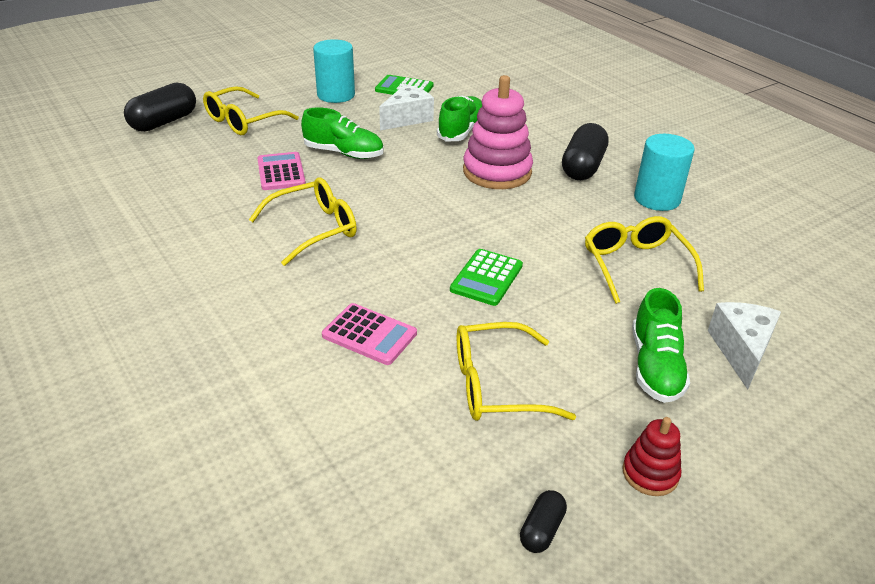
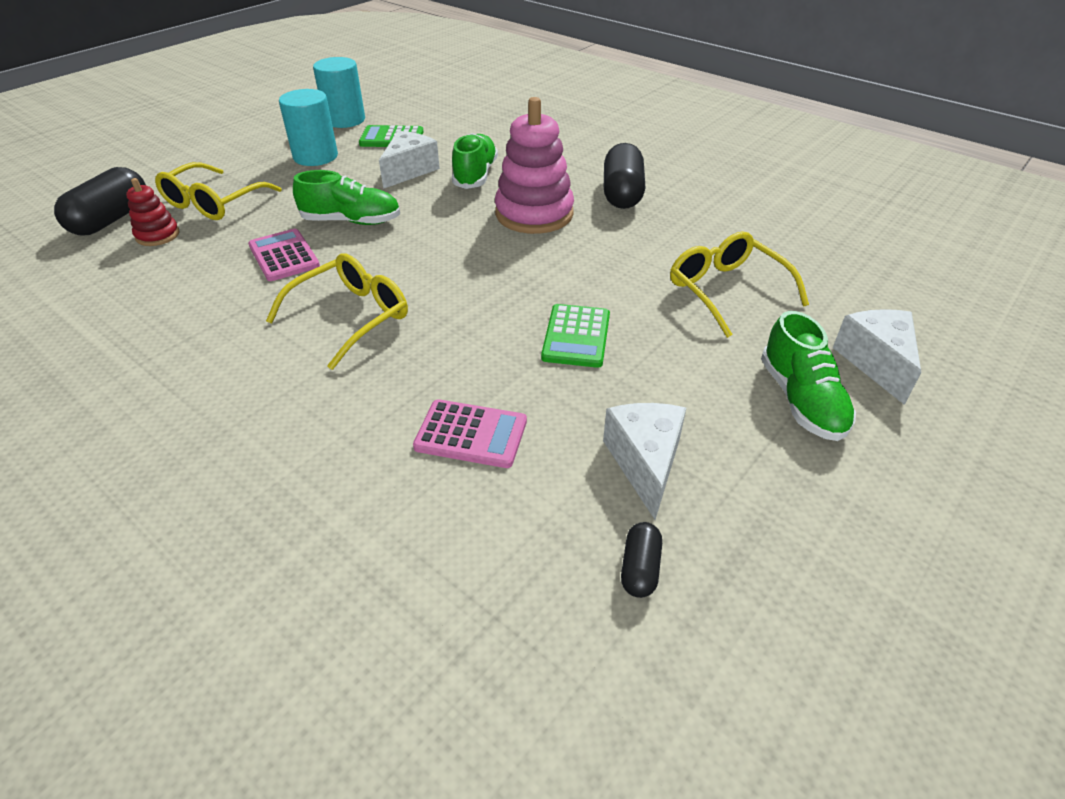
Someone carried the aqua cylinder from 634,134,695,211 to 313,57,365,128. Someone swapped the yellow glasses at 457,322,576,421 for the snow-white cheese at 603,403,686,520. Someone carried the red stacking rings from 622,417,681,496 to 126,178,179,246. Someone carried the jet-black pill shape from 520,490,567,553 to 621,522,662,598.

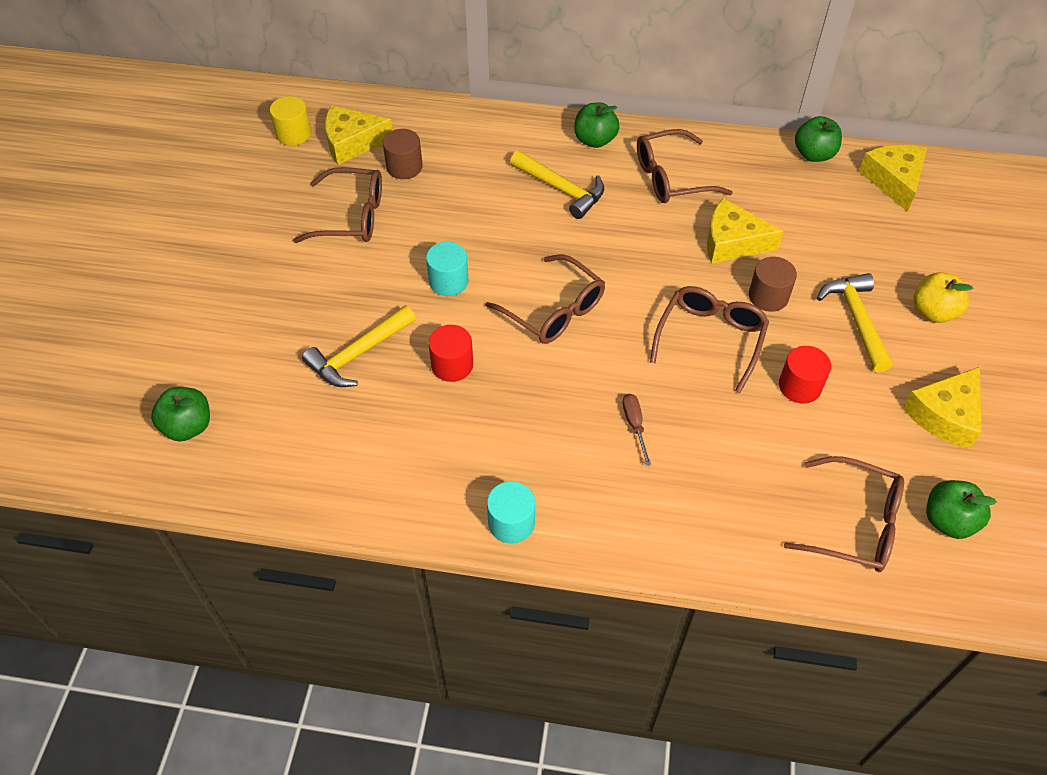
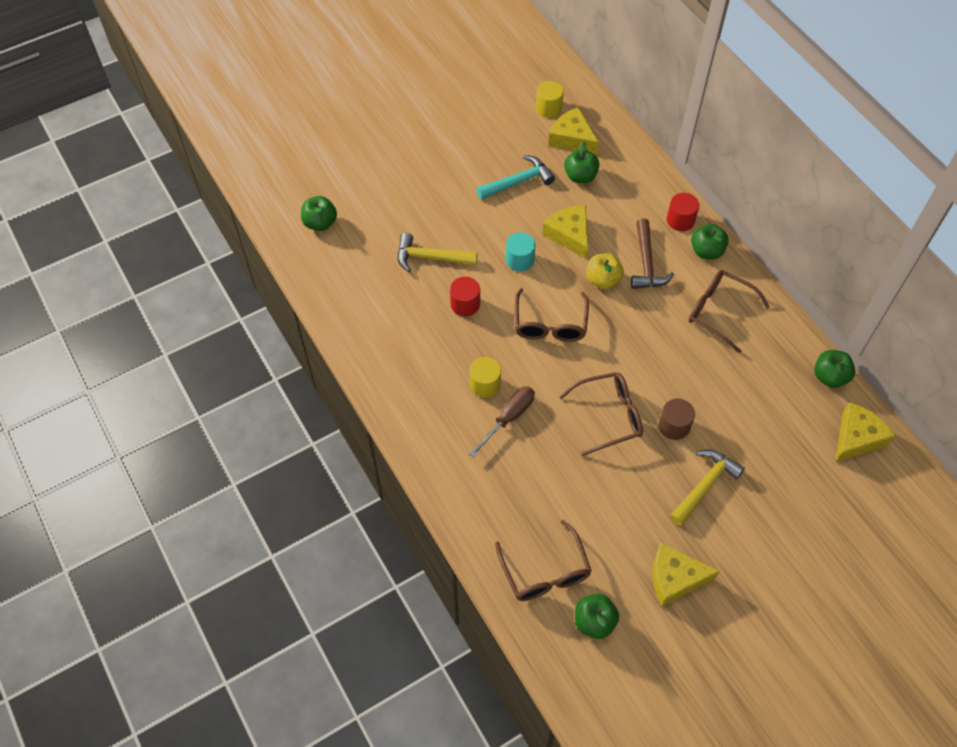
Someone swapped the dark brown cylinder at 383,129,423,179 for the green apple fruit at 564,142,599,183. Someone repainted the yellow carpenter's hammer at 510,151,604,219, which became the dark brown carpenter's hammer at 631,218,674,289. Someone swapped the dark brown glasses at 293,167,382,243 for the aqua carpenter's hammer at 476,155,555,200. Someone carried the yellow cheese from 707,198,784,264 to 542,205,588,259. Someone carried the yellow apple fruit from 913,272,973,323 to 587,253,624,289. Someone carried the red cylinder from 779,346,831,403 to 667,193,699,231. Someone scaled the dark brown screwdriver at 622,394,651,466 by 1.59. Someone took away the aqua cylinder at 487,481,535,543. Someone put down the yellow cylinder at 470,357,501,398.

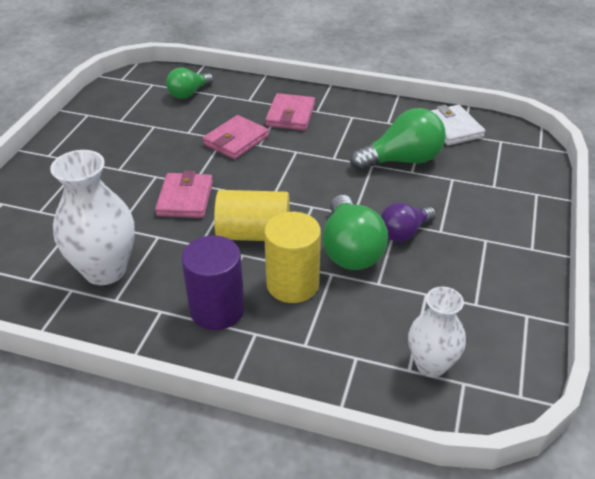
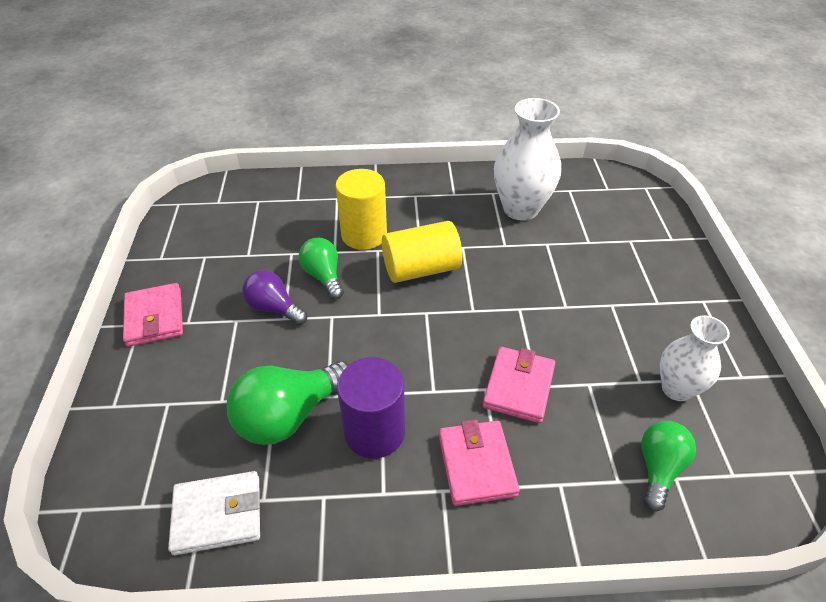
Someone rotated the snow-white billfold at 431,105,485,146 by 60 degrees counterclockwise. Someone carried the rosy billfold from 155,171,213,218 to 123,283,183,347. Someone scaled the green lightbulb at 323,195,388,270 by 0.63. Someone rotated the violet lightbulb at 381,203,436,242 by 90 degrees counterclockwise. Someone carried the violet cylinder from 182,235,245,330 to 337,357,405,459. Someone carried the snow-white tall vase from 408,287,466,377 to 660,316,730,401.

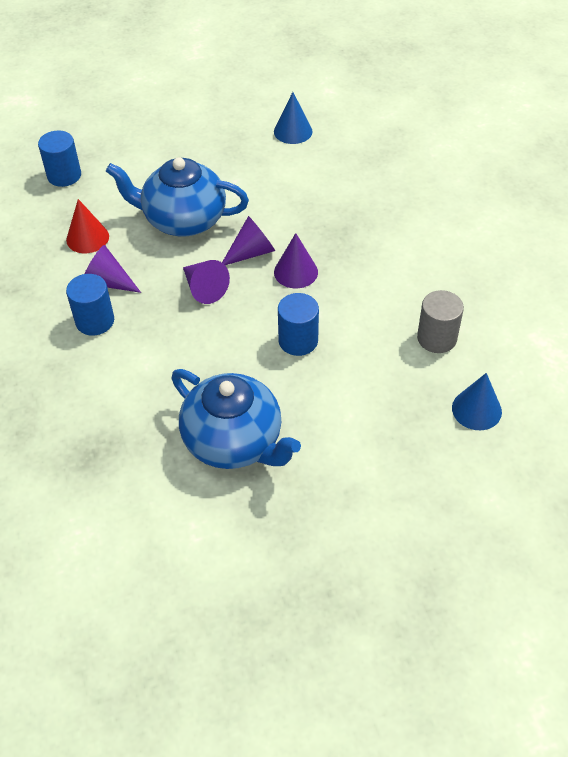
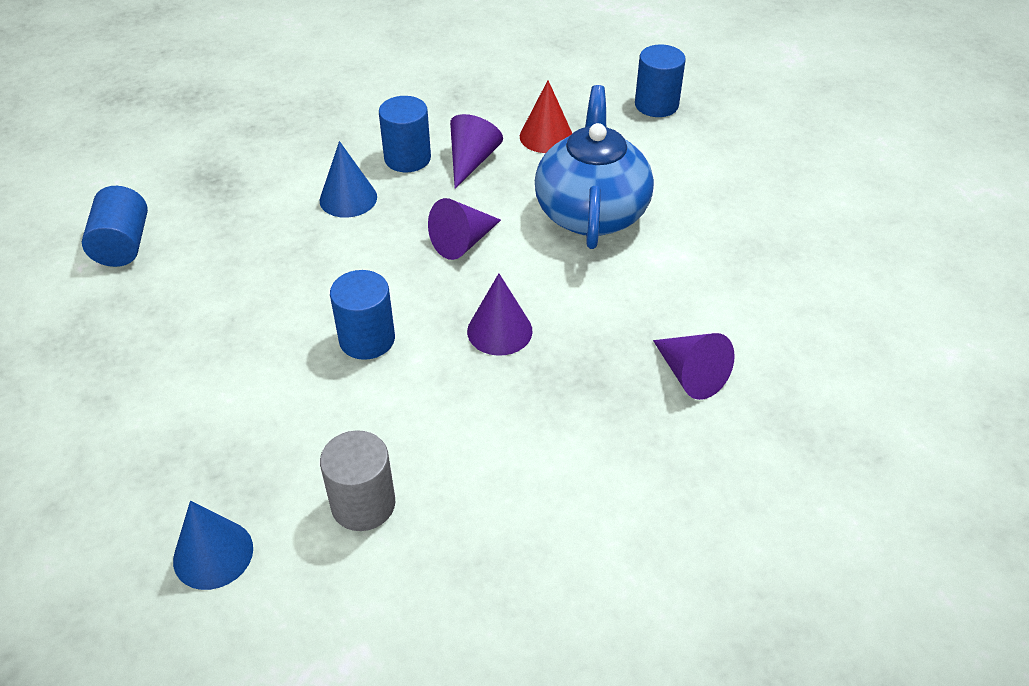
Someone carried the cobalt cone shape from 274,92,313,144 to 320,141,377,218. Someone carried the violet cone shape from 222,216,275,265 to 653,333,735,400. Someone took away the cobalt tea pot at 171,369,301,469. Someone put down the cobalt cylinder at 82,186,148,267.

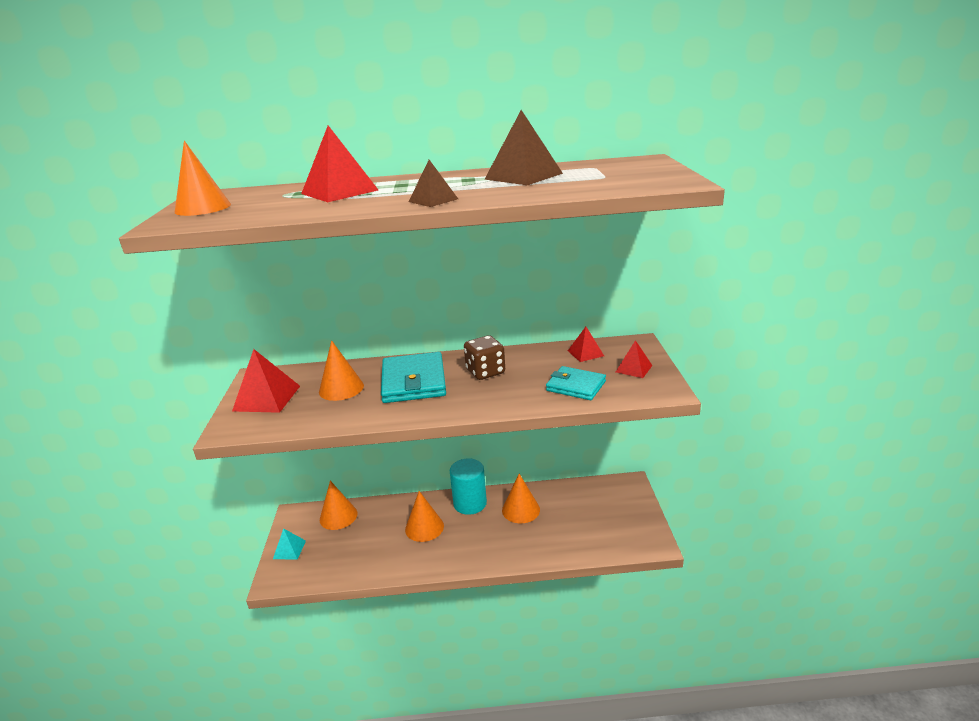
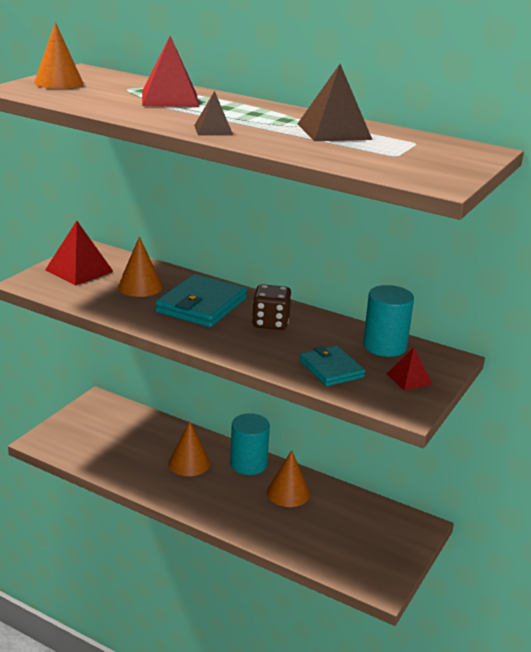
Someone swapped the red pyramid shape at 568,327,604,362 for the aqua cylinder at 363,285,414,357. Someone took away the orange-coloured cone shape at 320,481,358,530. Someone took away the aqua pyramid shape at 273,528,306,560.

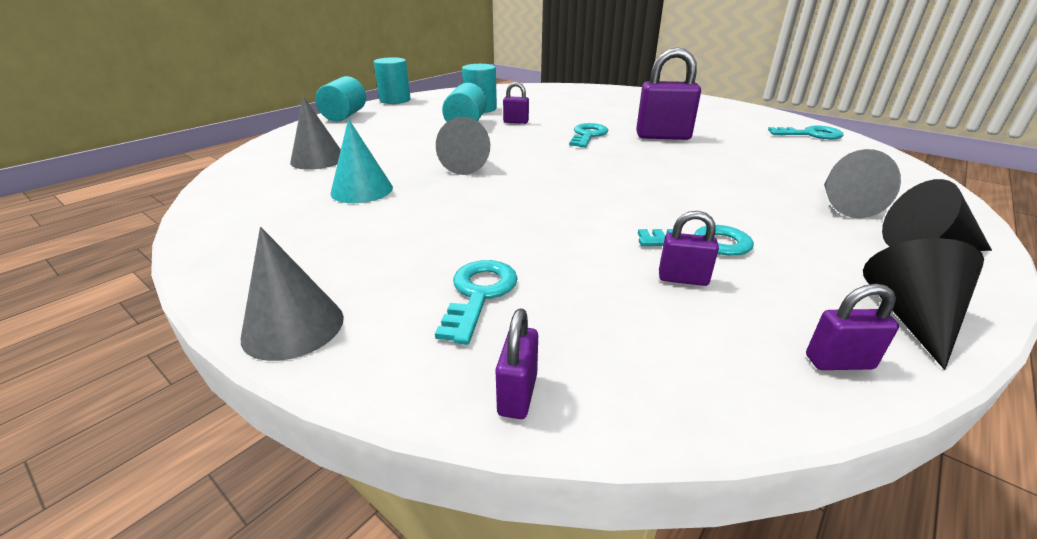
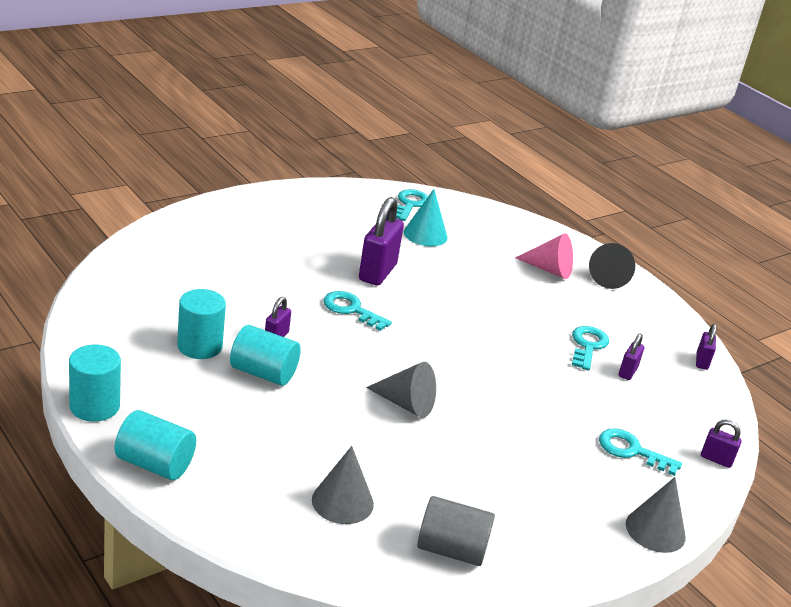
Someone carried the aqua cone shape from 331,119,393,203 to 404,189,447,246. Someone repainted the gray cone shape at 824,149,901,218, which became the rosy cone shape at 515,233,573,279. Someone took away the jet-black cone shape at 863,238,984,370. Someone put down the gray cylinder at 417,496,495,566.

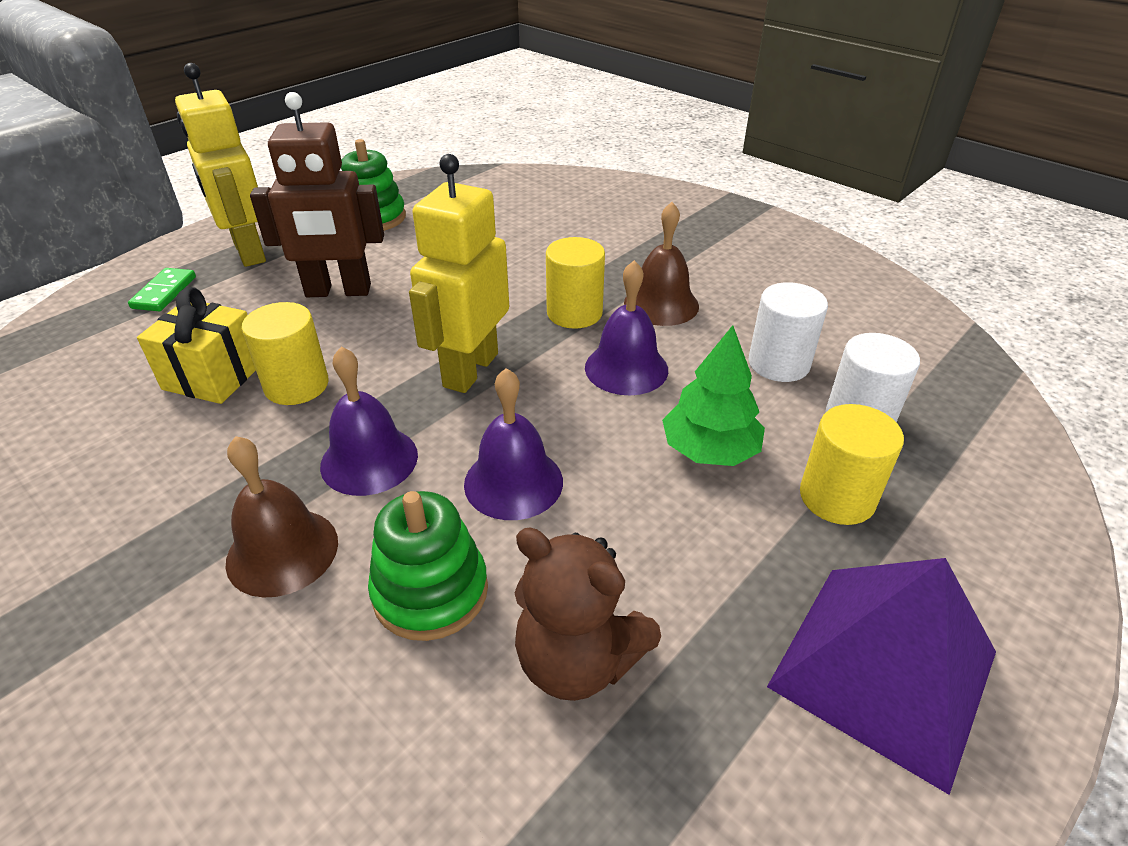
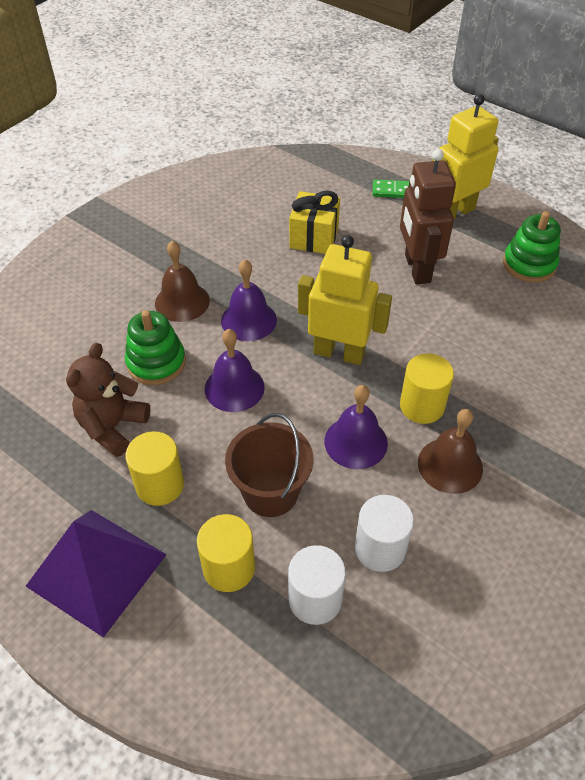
Someone carried the yellow cylinder from 241,302,329,405 to 125,431,184,506. Someone swapped the green fir tree at 662,325,765,466 for the dark brown sand bucket at 225,413,313,517.

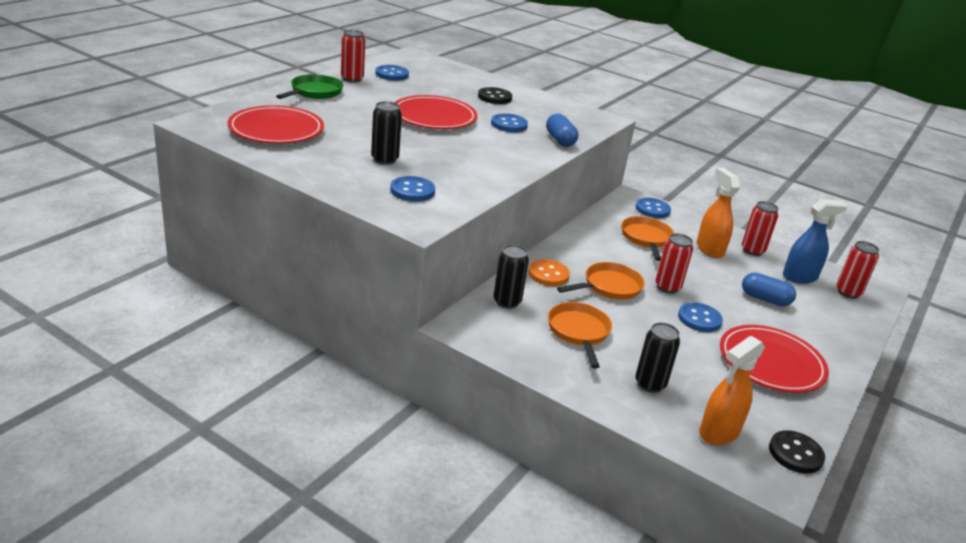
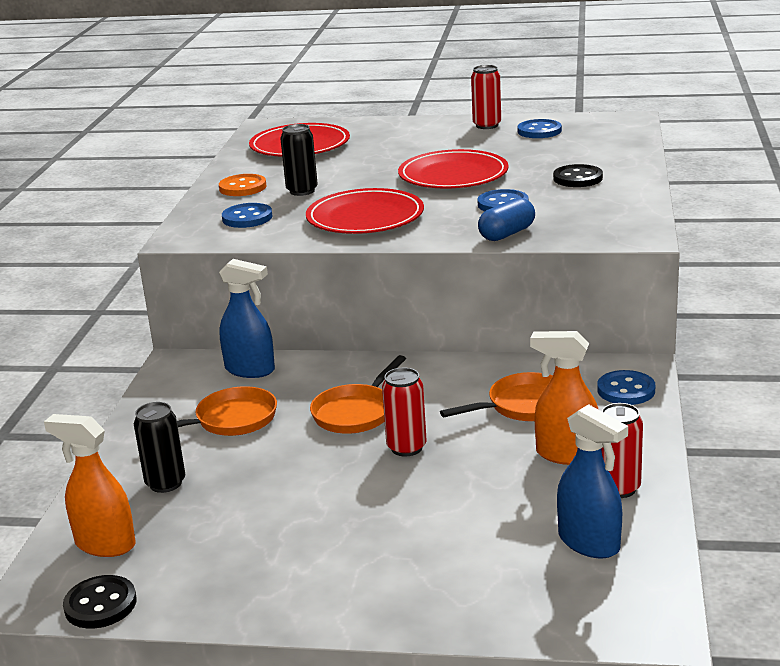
Someone took away the green frying pan at 276,74,344,99. Someone rotated the orange-coloured spray bottle at 697,168,740,258 by 120 degrees counterclockwise. Someone took away the red can at 836,241,879,299. Someone swapped the jet-black can at 493,245,529,309 for the cobalt spray bottle at 219,259,275,378. Someone carried the orange-coloured button from 528,259,570,286 to 219,174,266,196. Someone rotated the orange-coloured frying pan at 557,262,645,300 by 90 degrees clockwise. Someone took away the cobalt pill shape at 742,272,796,306. Someone took away the cobalt button at 678,302,723,332. Someone carried the red flat dish from 720,325,829,393 to 306,188,424,234.

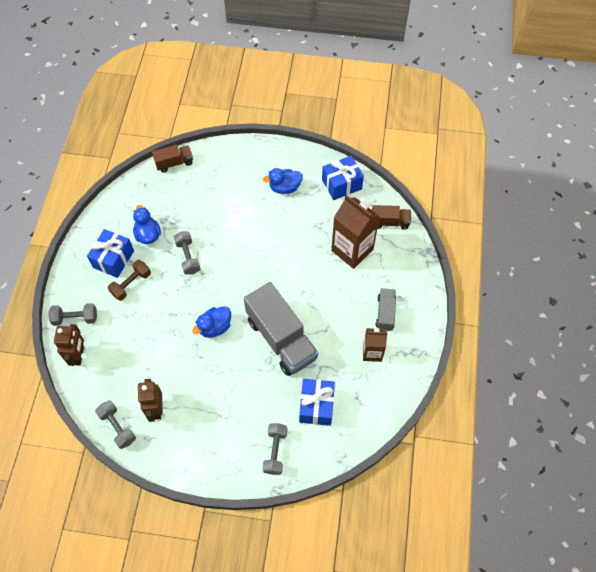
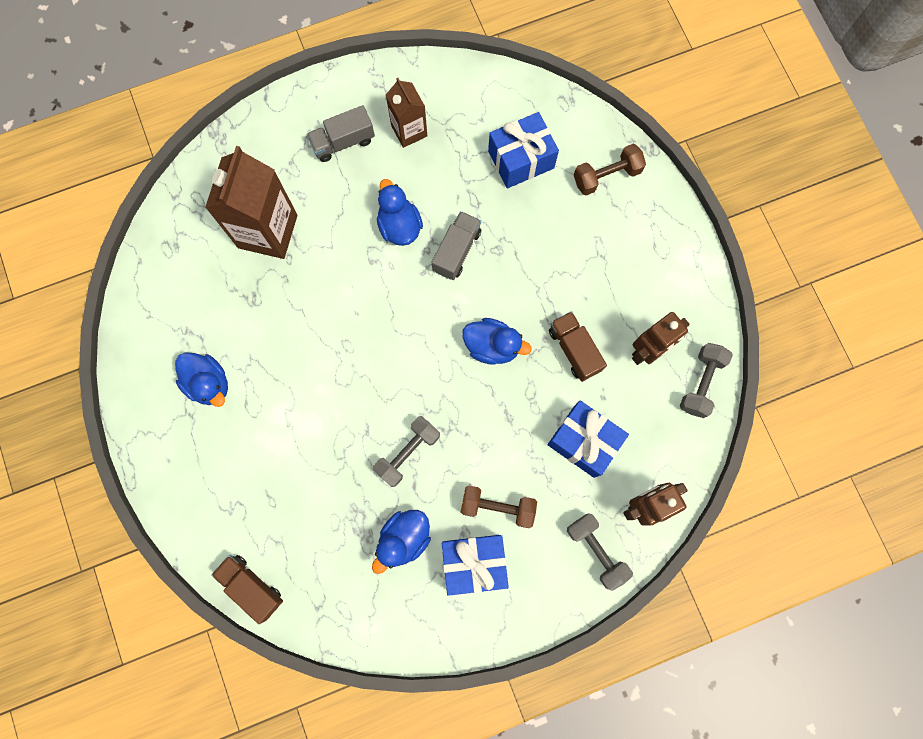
Someone carried the cobalt present from 322,156,364,200 to 548,400,629,478. Someone carried the dark brown truck from 372,205,411,230 to 549,311,607,382. Someone scaled the gray truck at 244,282,318,376 by 0.50. Someone repainted the gray hand weight at 262,423,288,475, which became the dark brown hand weight at 574,144,646,195. Someone put down the cobalt toy duck at 377,179,423,246.

